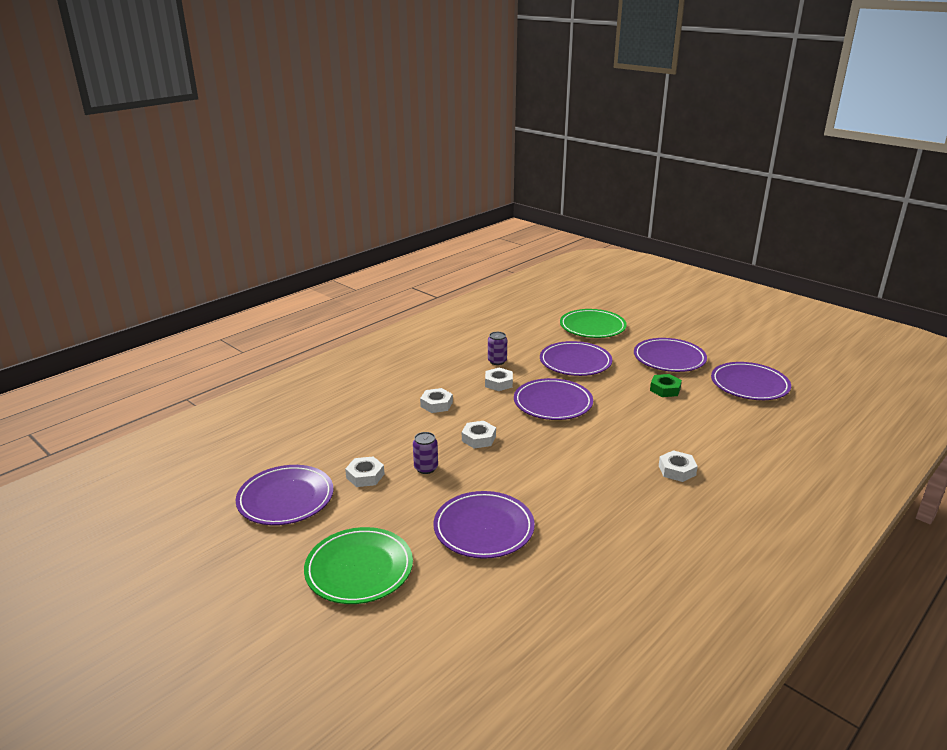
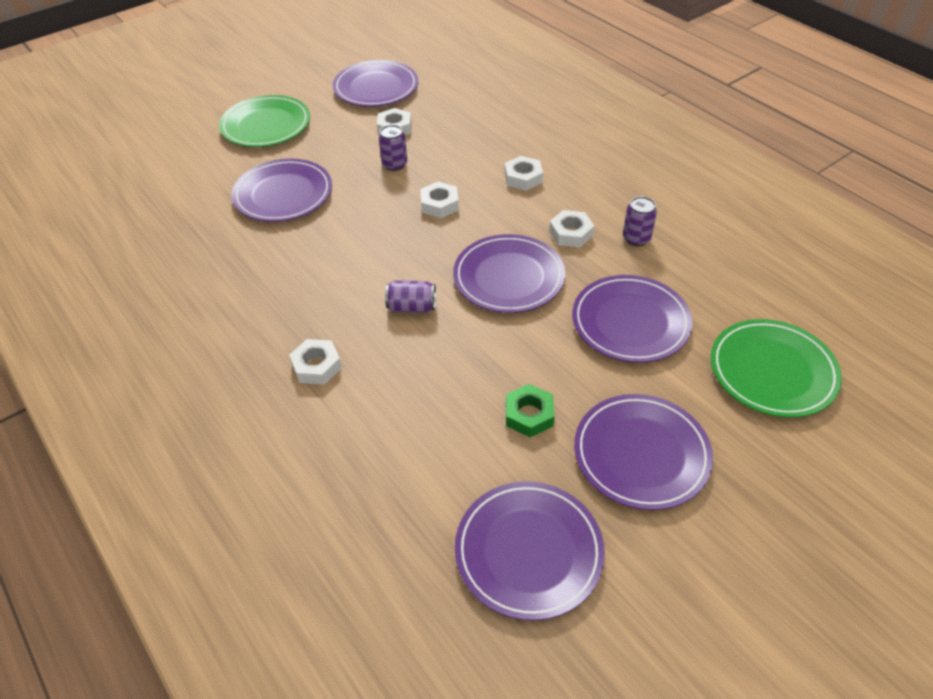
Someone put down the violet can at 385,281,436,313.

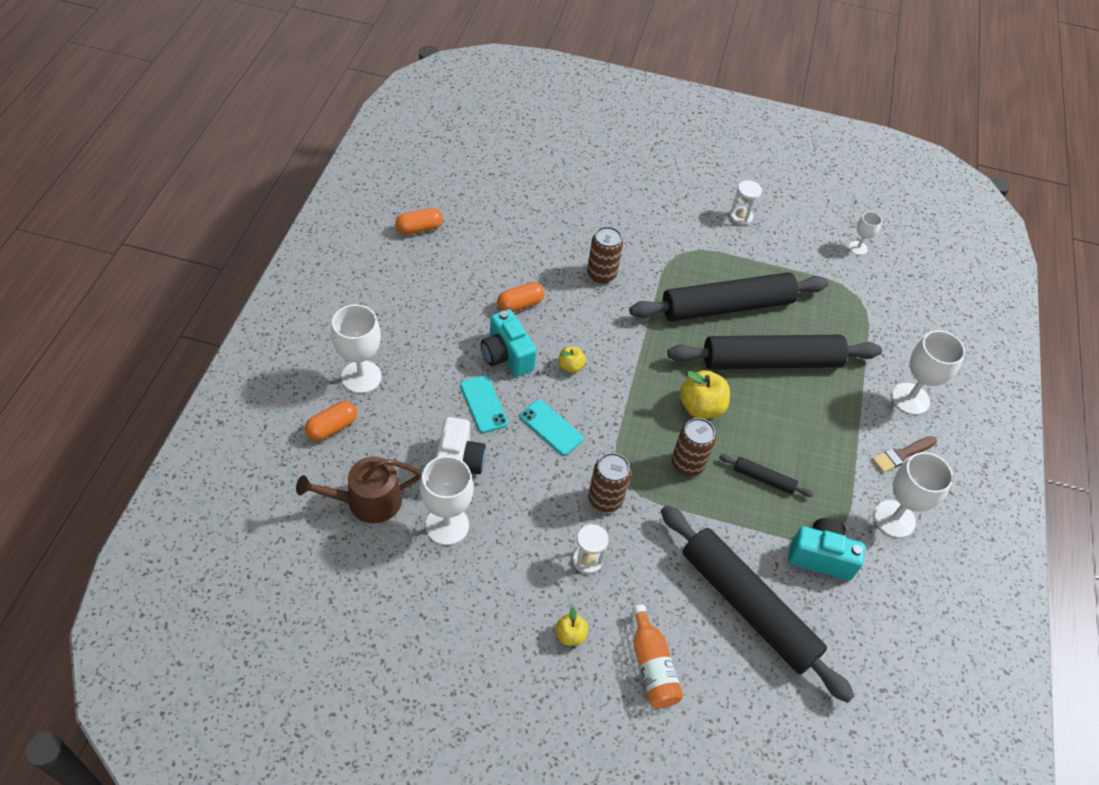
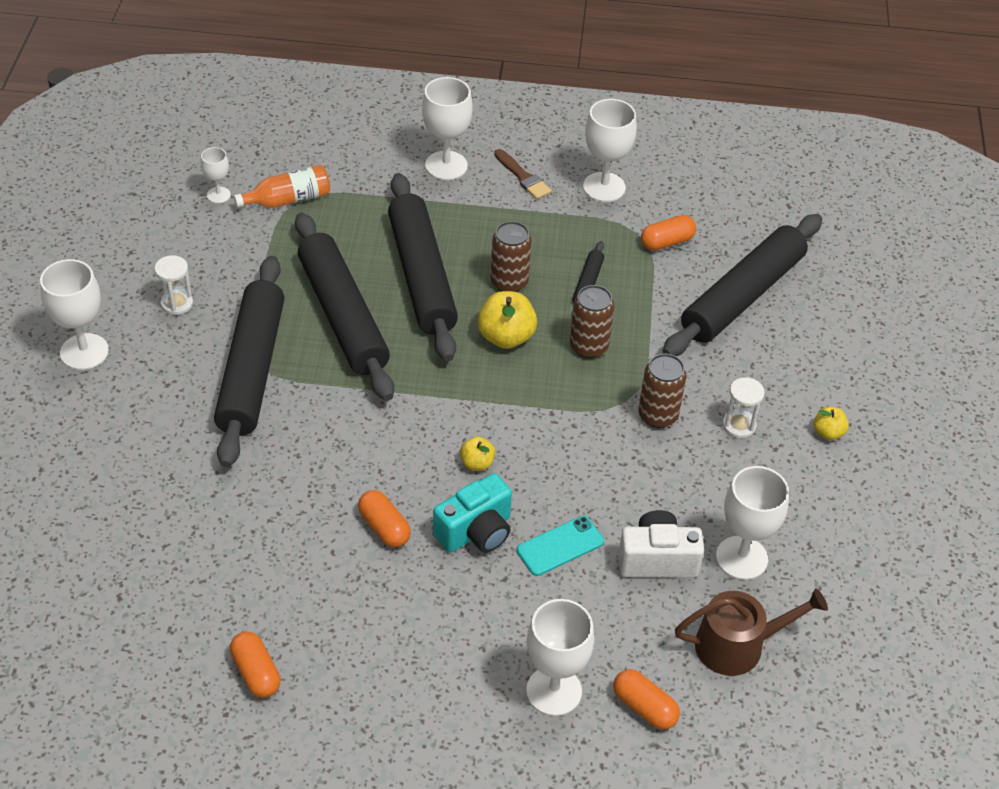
Someone carried the dark brown can from 587,226,623,284 to 490,221,532,292. Someone took away the aqua mobile phone at 519,400,584,456. Someone rotated the dark brown sprinkling can at 296,456,422,523 by 75 degrees counterclockwise. Someone swapped the aqua photo camera at 788,518,865,581 for the orange-coloured pill shape at 641,215,696,251. Someone carried the orange-coloured flask from 632,605,683,708 to 234,165,330,208. Someone put down the jet-black rolling pin at 214,256,284,468. Someone put down the snow-white wine glass at 40,259,109,370.

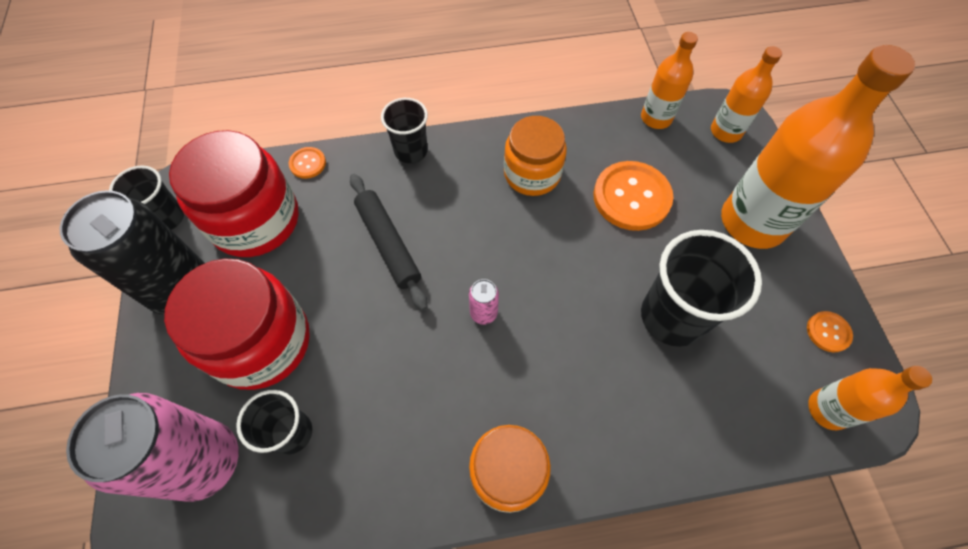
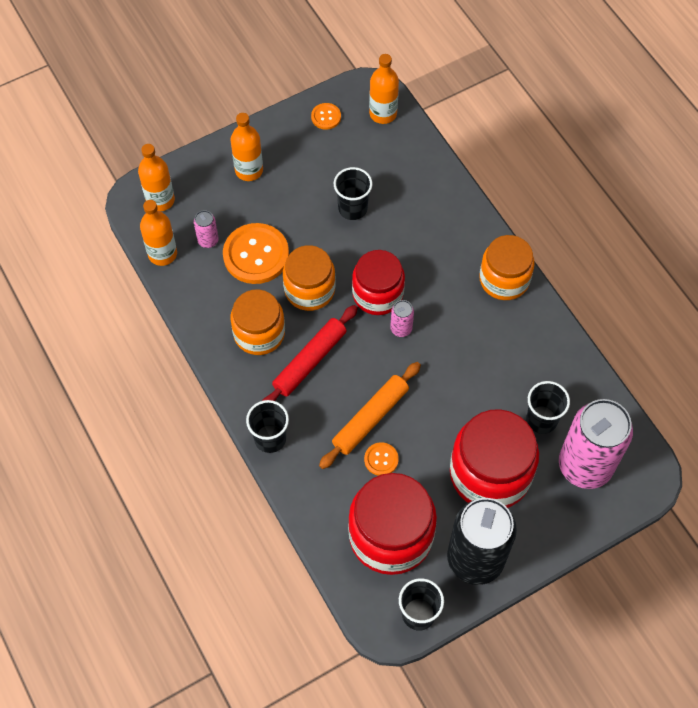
Someone scaled the orange-coloured flask at 721,45,915,249 by 0.53. Someone carried the orange-coloured button from 289,147,326,179 to 364,442,399,476. Someone repainted the jet-black rolling pin at 350,174,428,311, which became the orange-coloured rolling pin at 319,362,421,469. Someone scaled the jet-black cup at 641,230,762,347 by 0.60. Someone put down the rosy can at 194,210,219,248. Someone put down the orange-coloured jam jar at 283,245,336,311. Someone put down the red jam jar at 352,250,405,315. Someone put down the red rolling pin at 262,305,358,401.

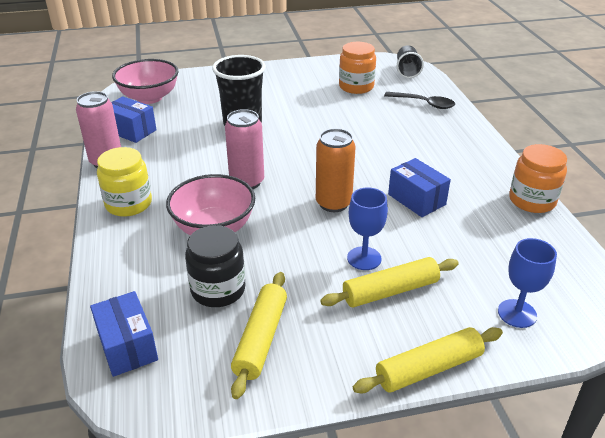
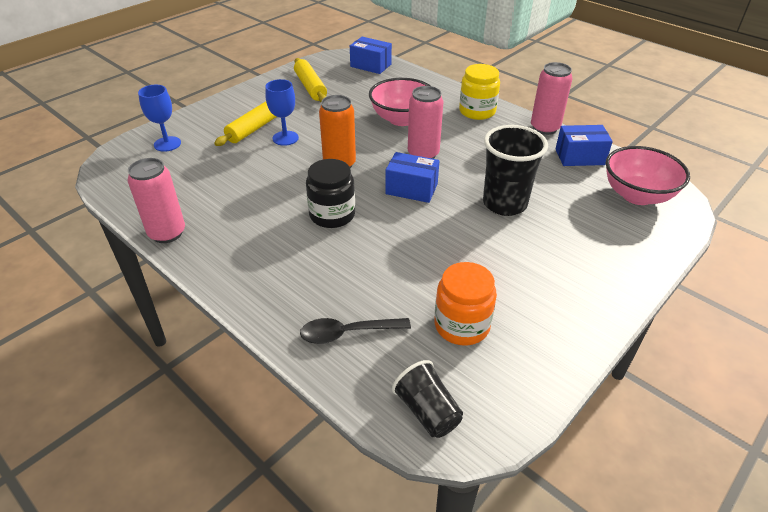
Someone swapped the orange-coloured jam jar at 509,144,567,213 for the rosy can at 128,158,185,243. Someone carried the cobalt package from 388,158,451,217 to 385,152,439,203. Someone carried the jet-black jam jar from 185,225,245,307 to 306,159,355,228. Someone took away the yellow rolling pin at 353,327,503,393.

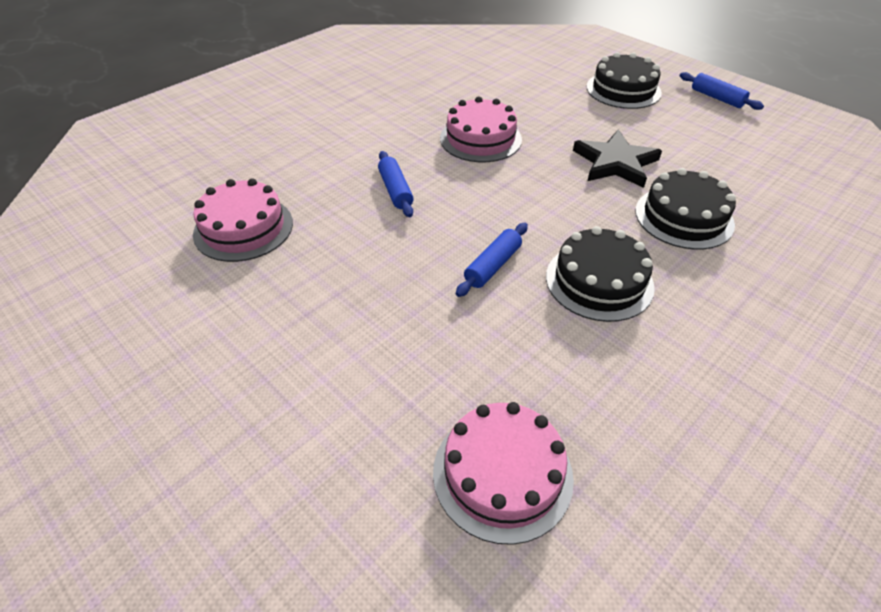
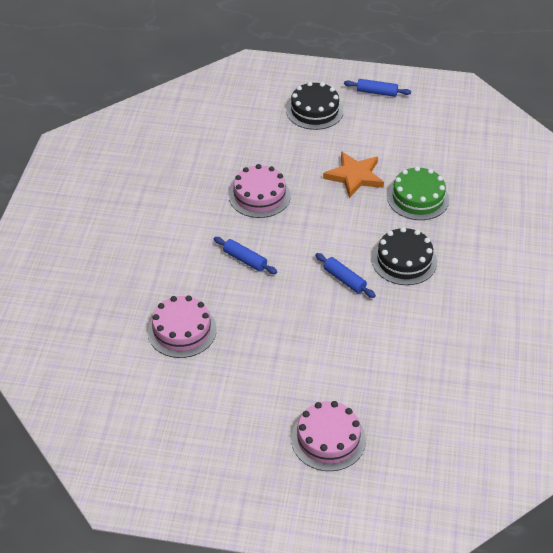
Someone repainted the jet-black star at 573,129,662,188, which became the orange-coloured star at 323,151,384,198. Someone repainted the jet-black cake at 635,168,736,250, which became the green cake at 387,166,449,220. Someone rotated the cobalt rolling pin at 456,223,528,297 by 45 degrees counterclockwise. Someone carried the rosy cake from 433,402,574,545 to 291,401,366,471.

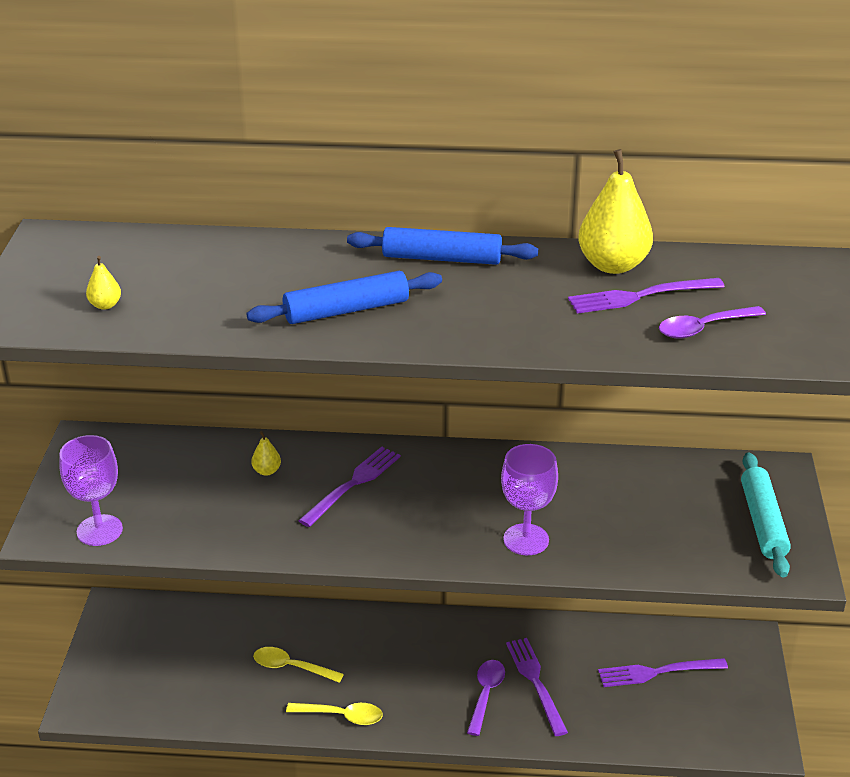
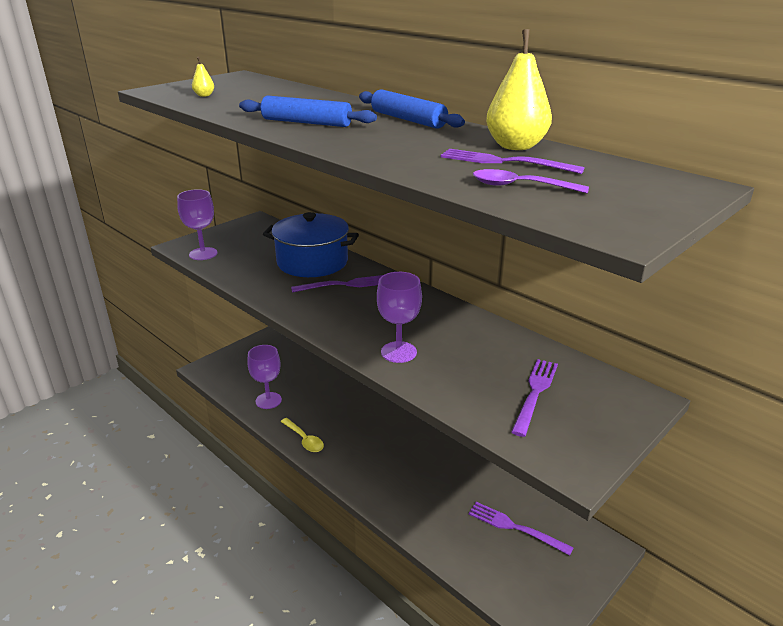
Someone swapped the yellow toy pear at 251,431,281,476 for the cobalt cooking pot at 263,212,359,277. Someone took away the aqua rolling pin at 741,452,791,578. Someone carried the violet table fork from 506,638,568,736 to 511,359,558,437. Someone took away the yellow teaspoon at 253,647,344,683. Someone took away the violet teaspoon at 467,660,505,736. Someone put down the violet wine glass at 247,345,282,409.

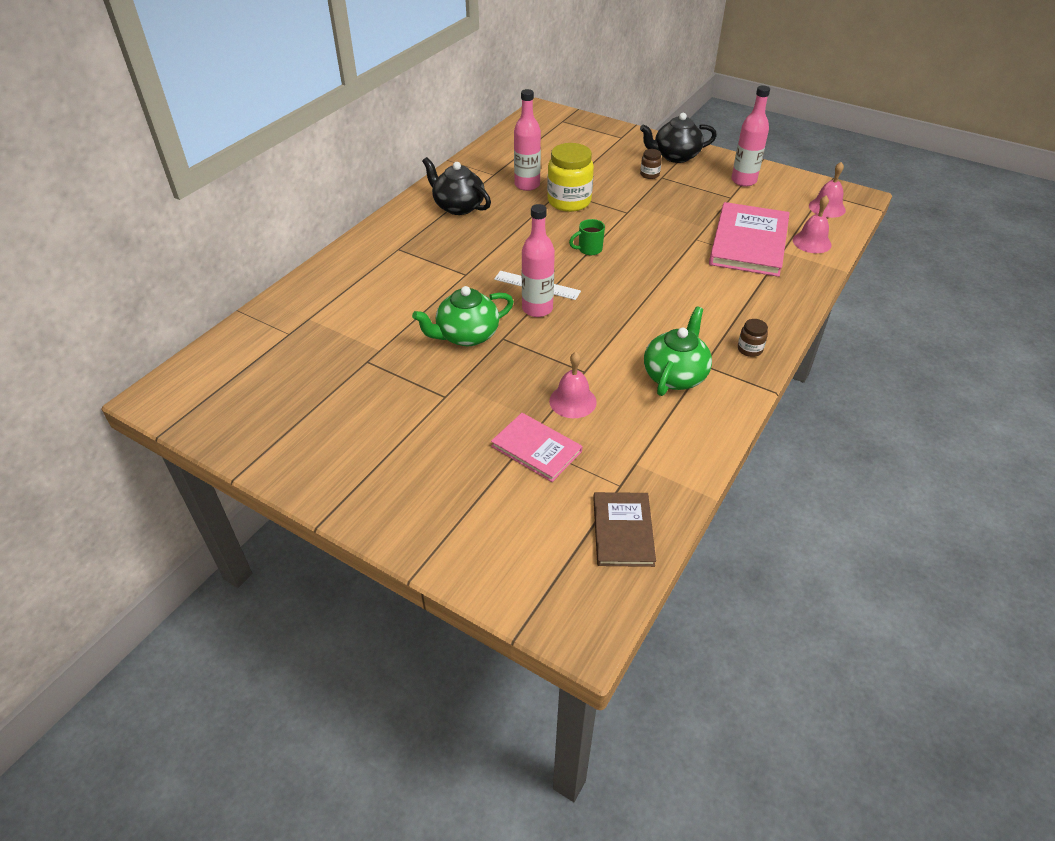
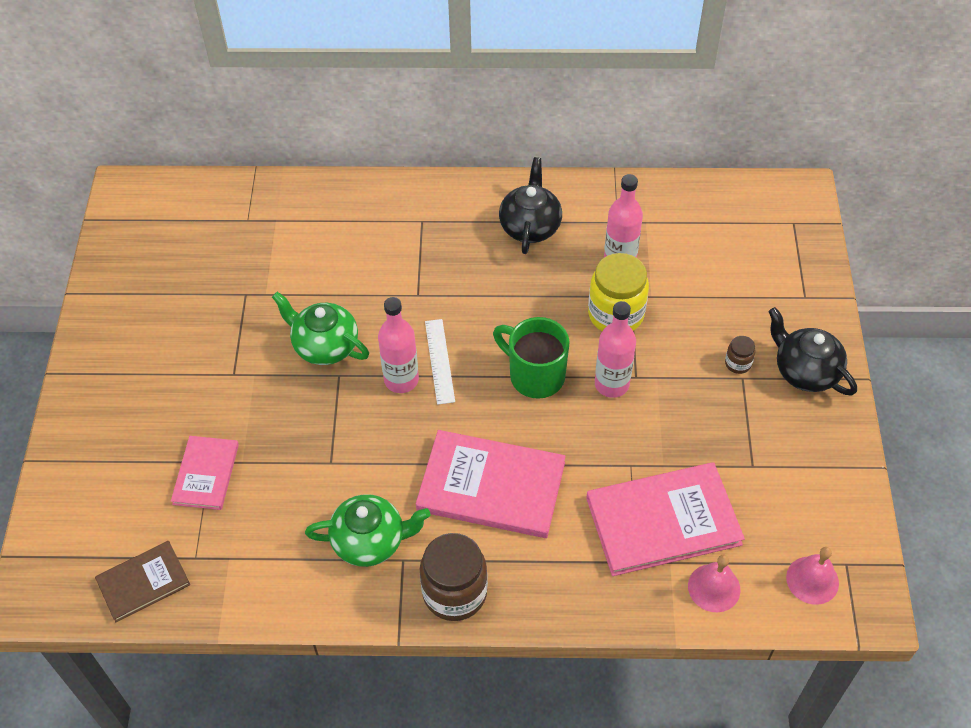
Someone carried the rosy flask from 731,86,770,187 to 595,301,636,398. Someone scaled the green coffee mug at 569,219,605,255 by 1.89. Someone scaled the dark brown jam jar at 738,319,768,357 by 2.15. Someone took away the rosy hand bell at 549,352,597,418. Someone put down the rosy book at 416,430,566,538.

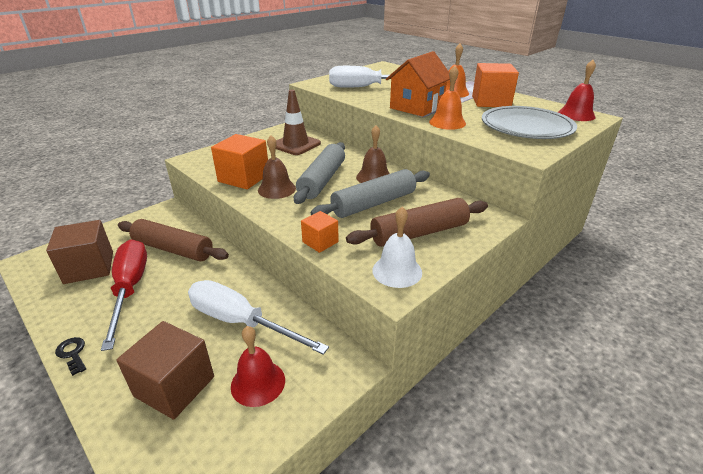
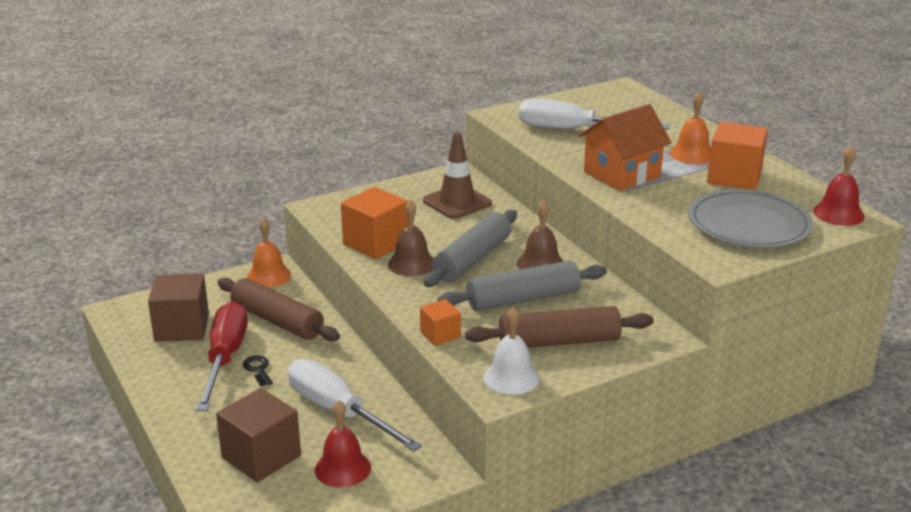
Someone carried the orange-coloured hand bell from 429,66,466,130 to 247,217,291,288. Someone carried the jet-black latchkey from 55,337,86,376 to 243,356,273,386.

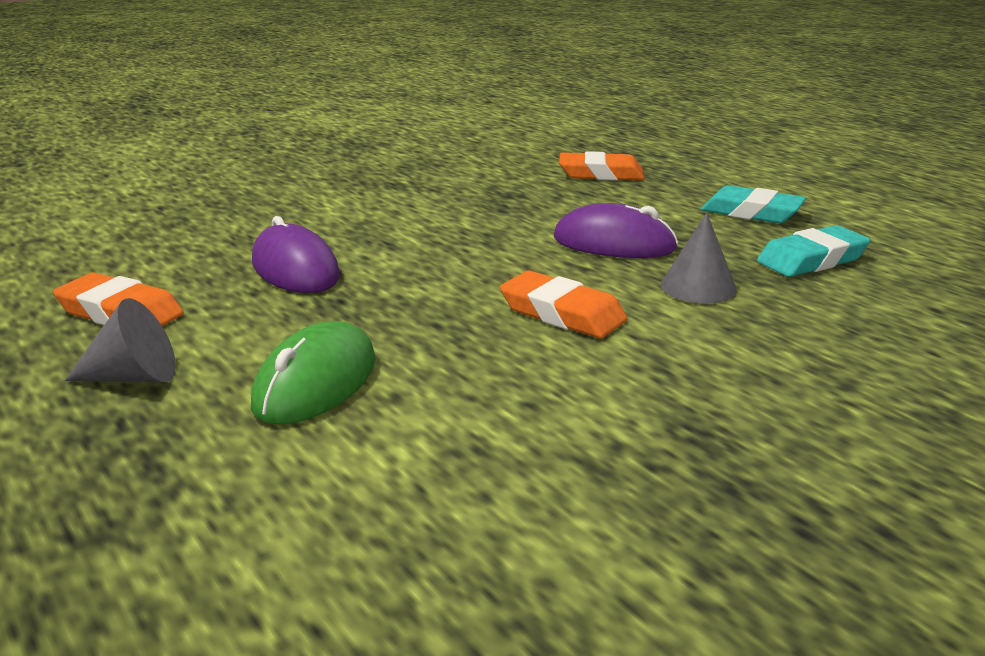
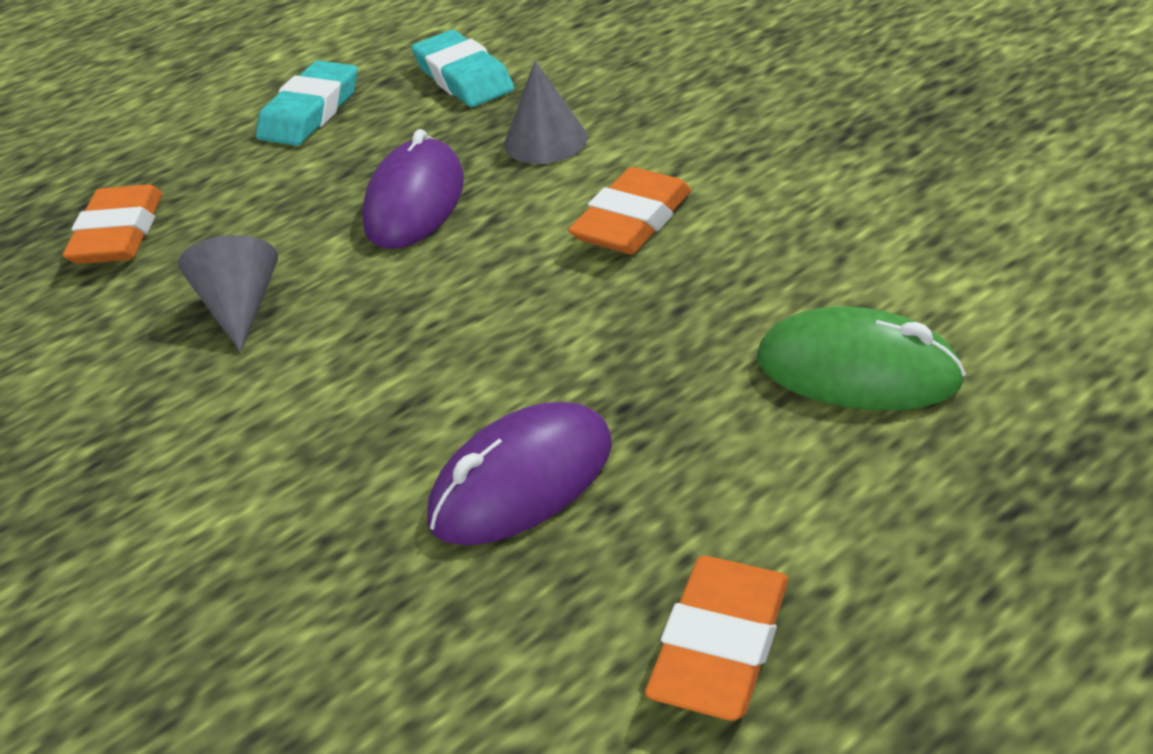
Someone carried the gray cone shape from 65,298,176,382 to 178,235,278,352.

